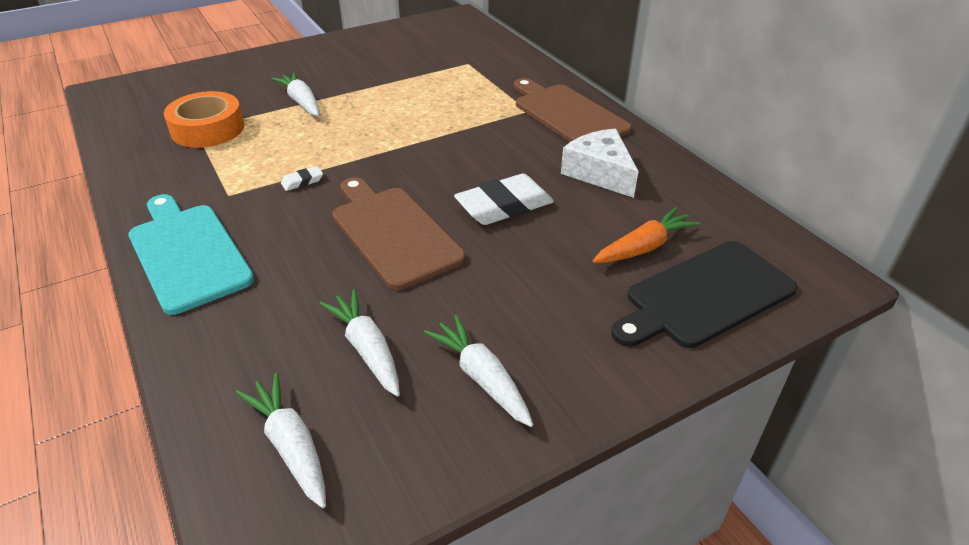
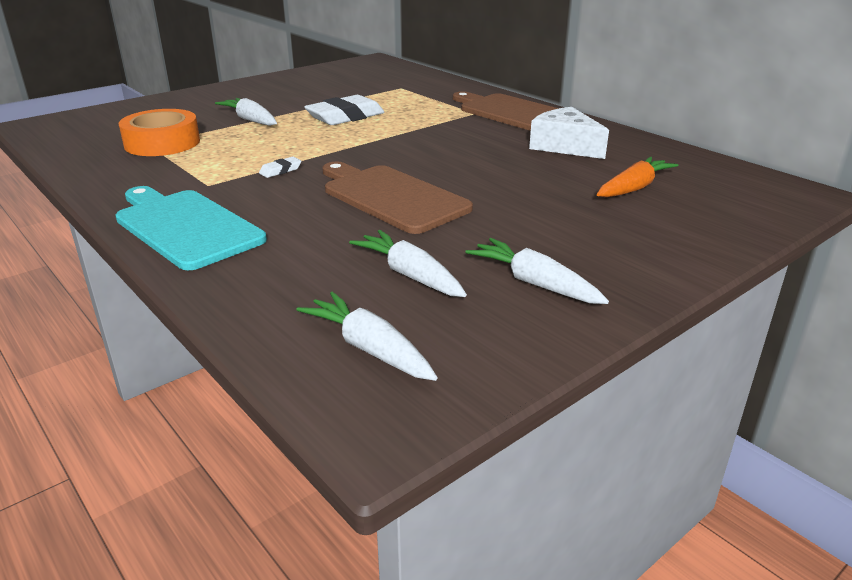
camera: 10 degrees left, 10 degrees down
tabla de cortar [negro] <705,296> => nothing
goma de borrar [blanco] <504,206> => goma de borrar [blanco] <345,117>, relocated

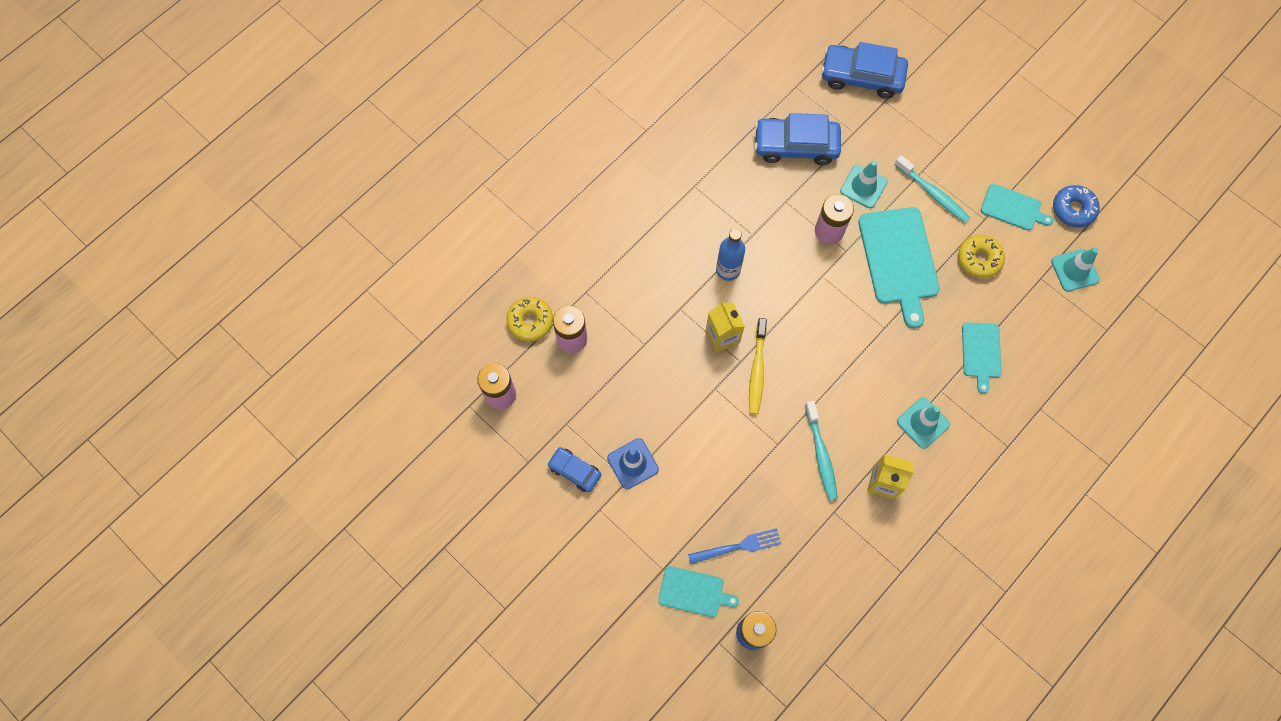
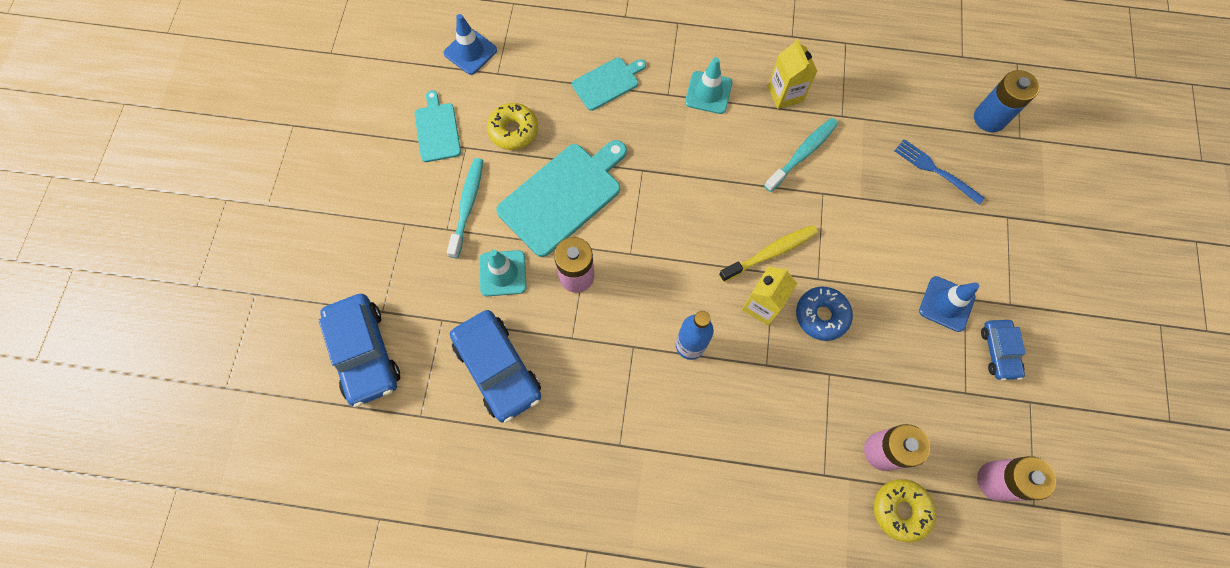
camera: 125 degrees left, 0 degrees up
tabla de cortar [turquesa] <694,592> => nothing
rosquilla [azul] <1073,209> => rosquilla [azul] <821,315>, relocated
cono de tráfico [turquesa] <1074,270> => cono de tráfico [azul] <470,52>

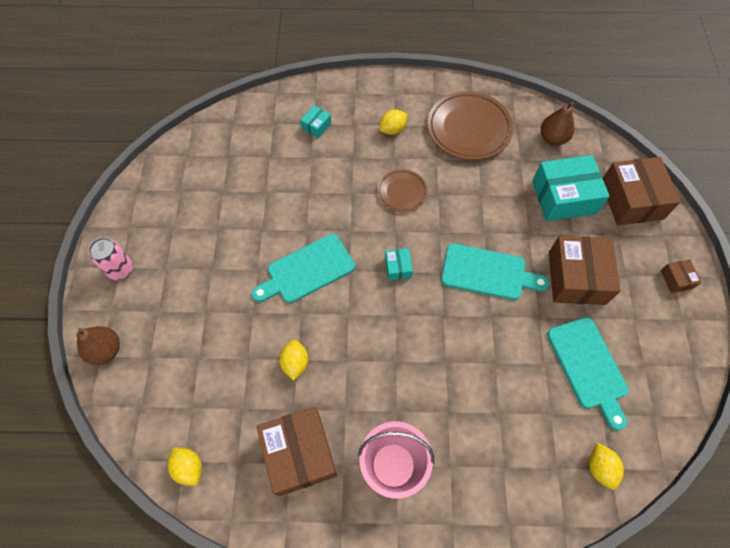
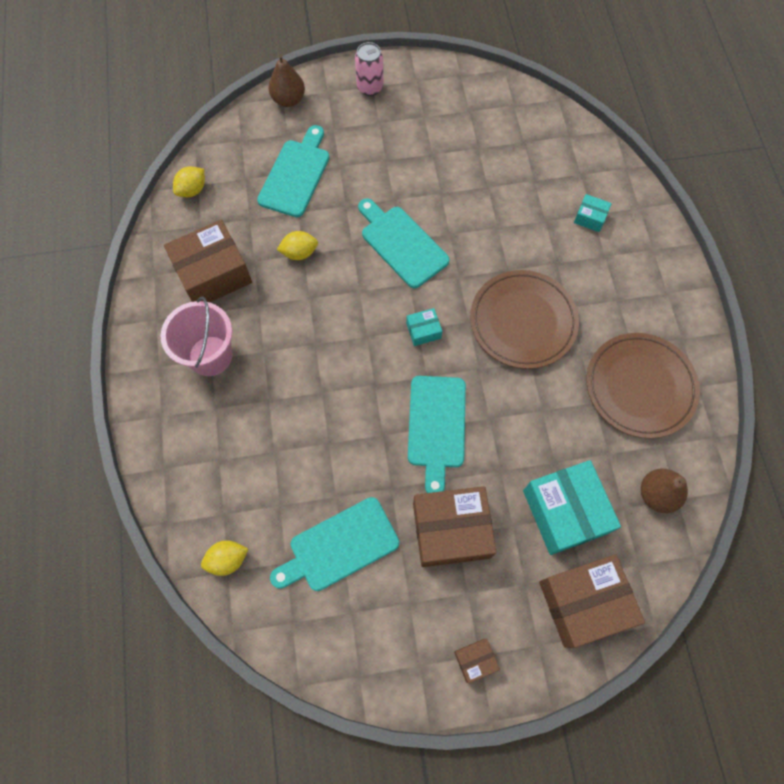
camera: 80 degrees right, 5 degrees up
limón [amarillo] <392,130> => nothing
nothing => tabla de cortar [turquesa] <296,175>
plato [marrón] <402,192> => plato [marrón] <523,321>, x1.79

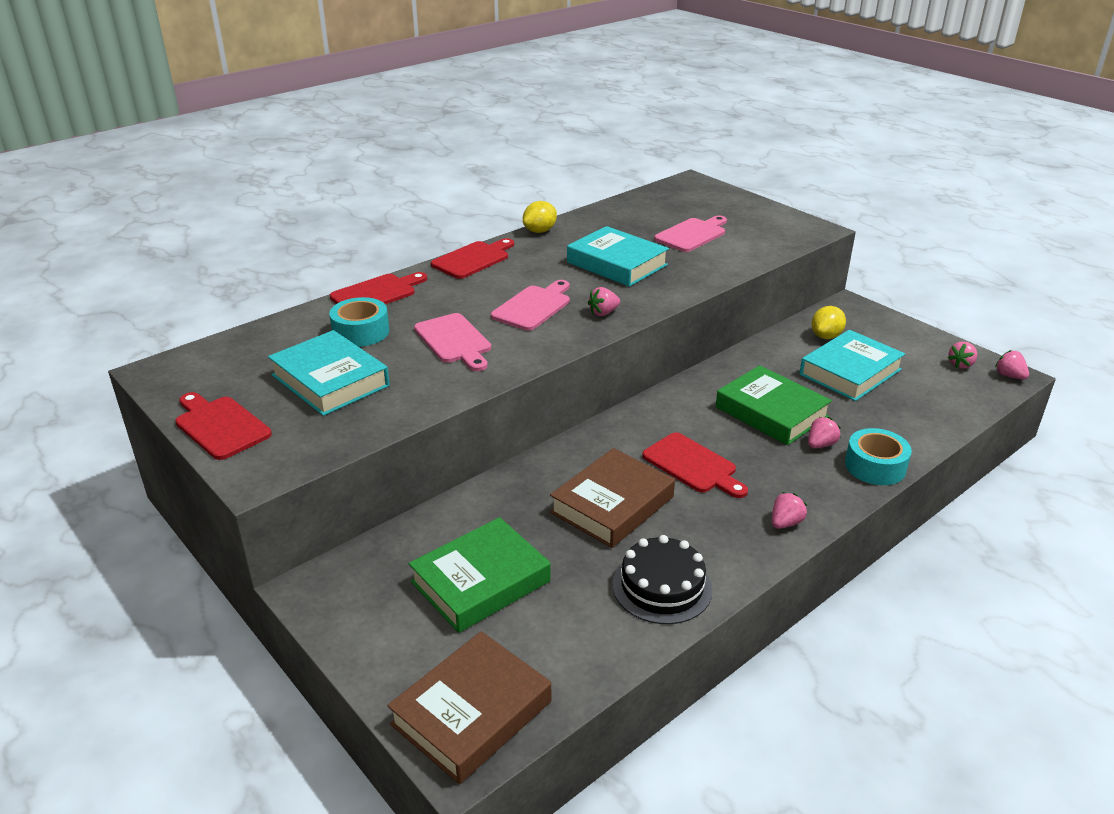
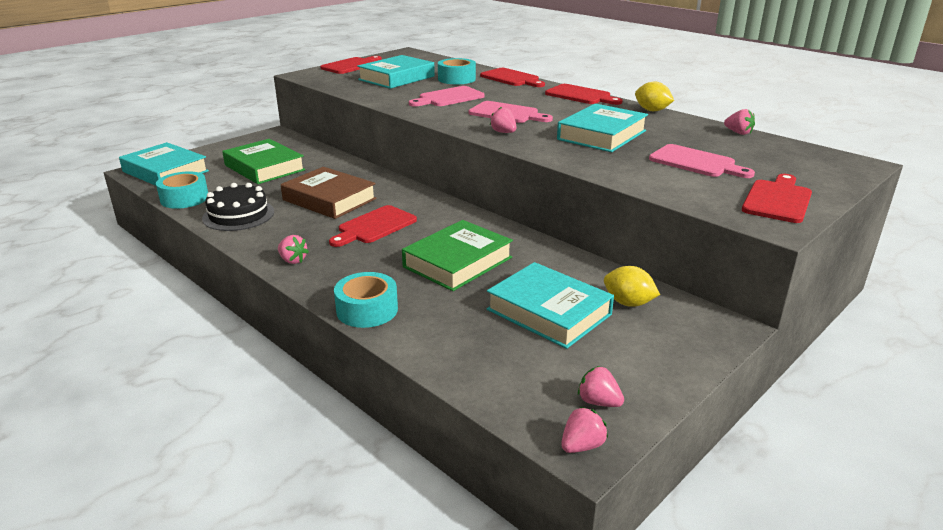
camera: 85 degrees right, 5 degrees down
nothing => cinta adhesiva [turquesa] <184,198>
nothing => tabla de cortar [rojo] <777,200>
fresa [rosa] <820,444> => fresa [rosa] <738,133>, relocated
libro [marrón] <472,713> => libro [turquesa] <165,171>

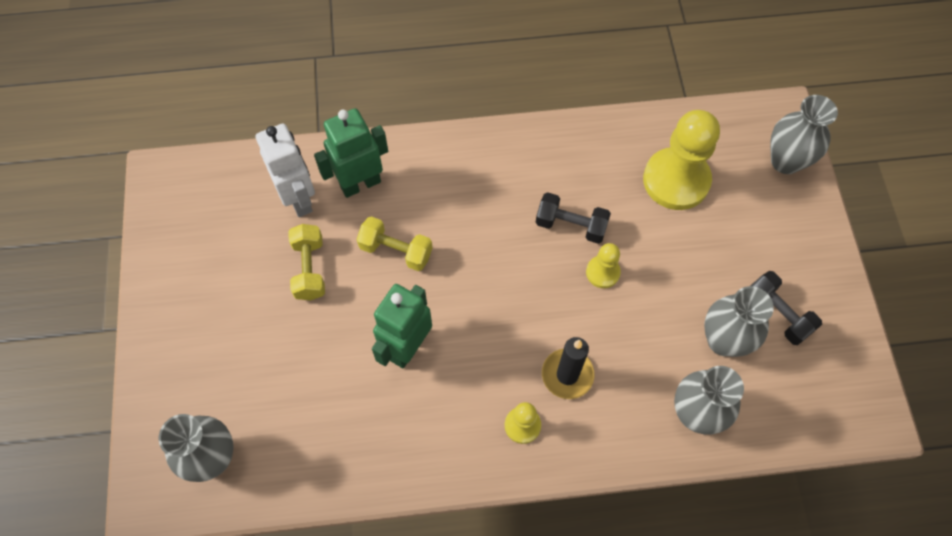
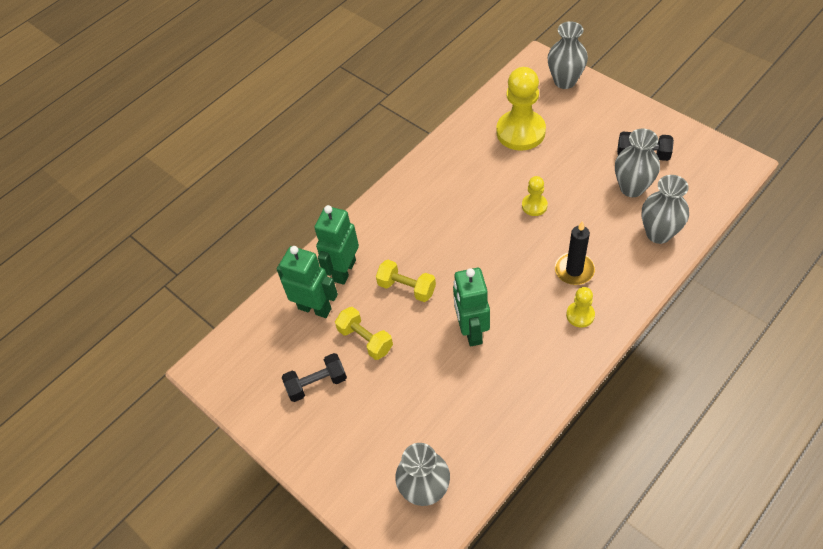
camera: 35 degrees left, 10 degrees down
mancuerna [negro] <571,225> => mancuerna [negro] <316,383>, relocated
robot [blanco] <299,199> => robot [verde] <315,308>
mancuerna [amarillo] <396,251> => mancuerna [amarillo] <407,288>, 45 degrees clockwise

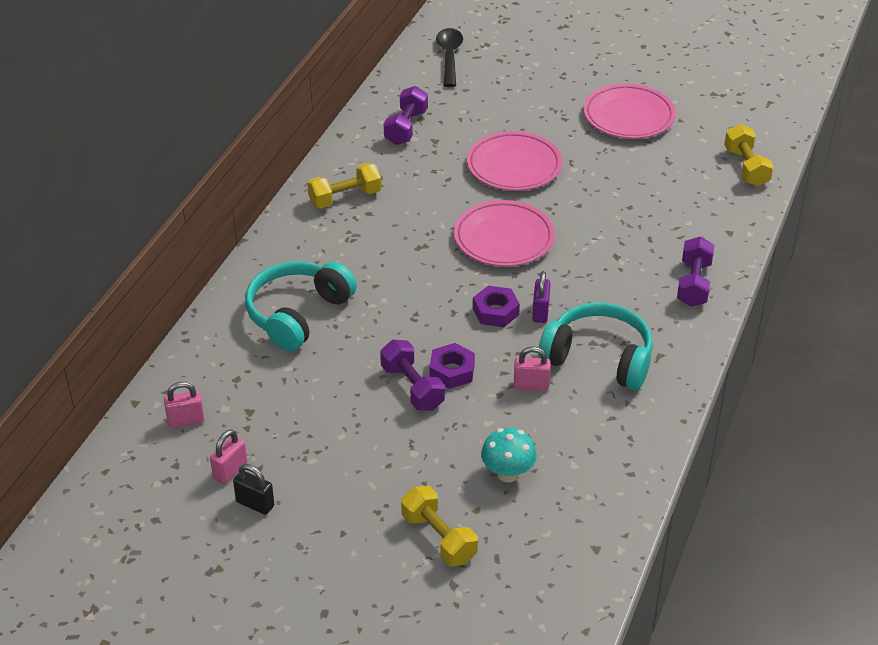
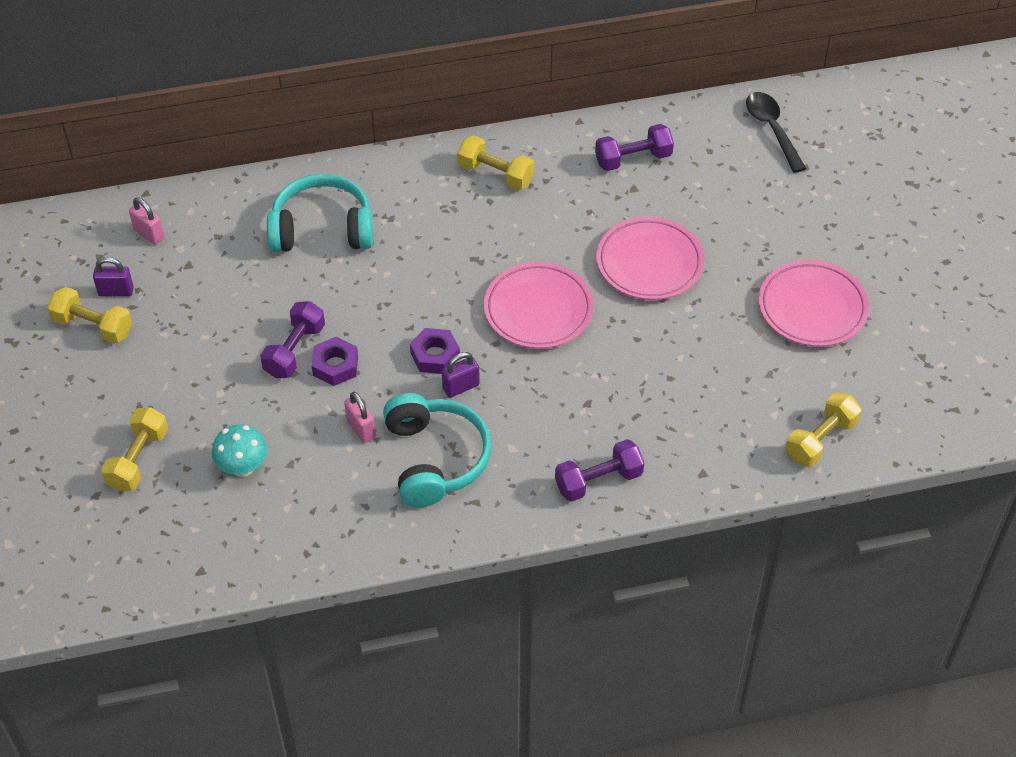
camera: 55 degrees right, 10 degrees up
candado [negro] <255,504> => mancuerna [amarillo] <93,326>
candado [rosa] <230,471> => candado [morado] <116,291>
cuchara [negro] <449,56> => cuchara [negro] <772,129>, 75 degrees counterclockwise

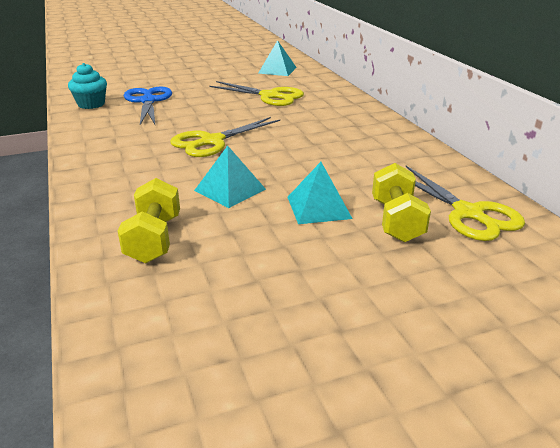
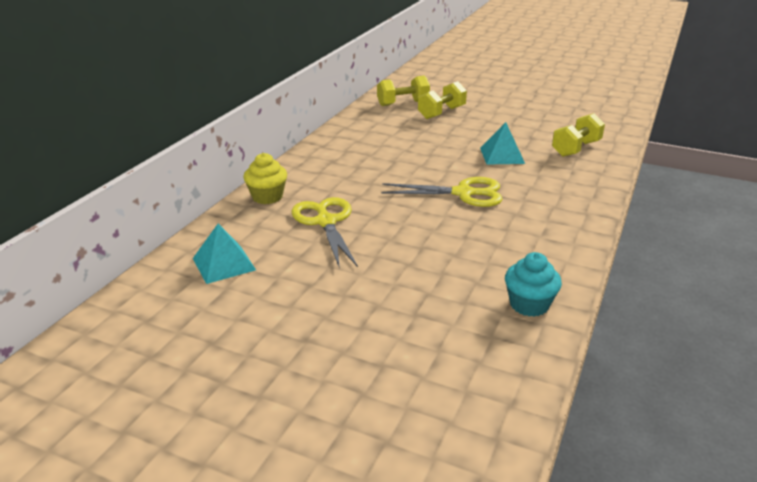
camera: 135 degrees left, 0 degrees up
tijeras [azul] <148,101> => nothing
pirámide [turquesa] <318,207> => nothing
nothing => magdalena [amarillo] <267,197>
tijeras [amarillo] <468,213> => mancuerna [amarillo] <403,103>

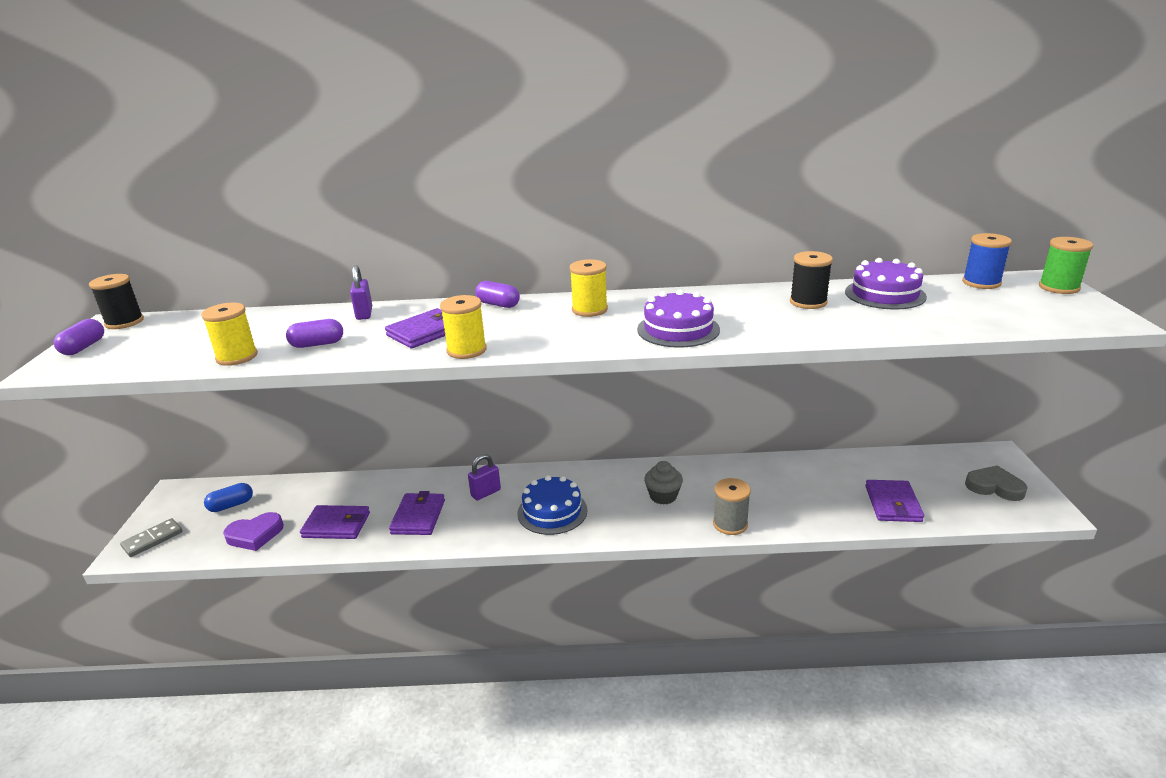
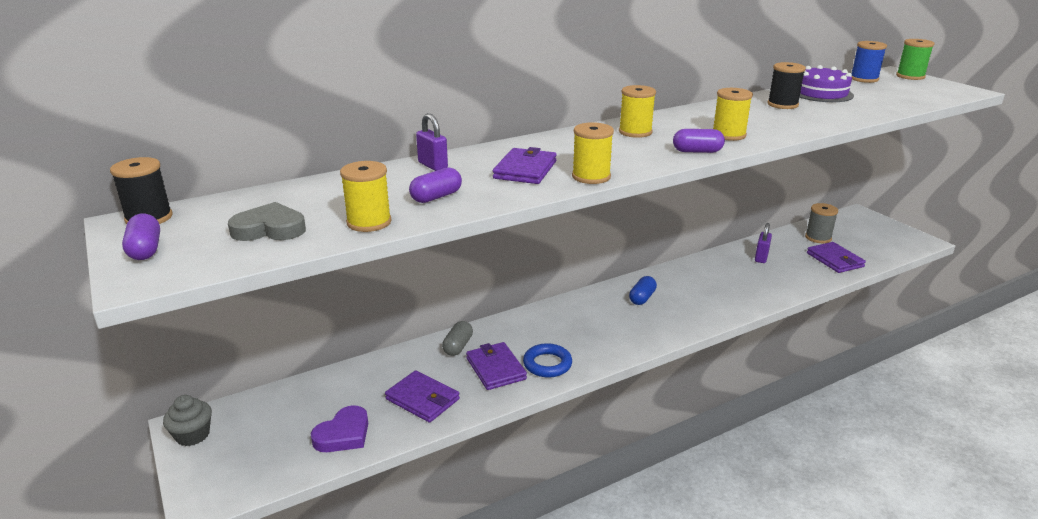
camera: 30 degrees left, 0 degrees up
ficha de dominó [gris] <152,539> => nothing
tarta [azul] <552,511> => nothing
nothing => cápsula [gris] <458,346>
nothing => anillo [azul] <547,364>
cápsula [azul] <231,505> => cápsula [azul] <642,298>, relocated
candado [morado] <486,493> => candado [morado] <761,257>, relocated
cápsula [morado] <498,304> => cápsula [morado] <697,151>, relocated
magdalena [gris] <663,496> => magdalena [gris] <192,435>, relocated
carrete [gris] <730,524> => carrete [gris] <818,238>, relocated
corazón [gris] <994,487> => corazón [gris] <269,229>, relocated
tarta [morado] <678,329> => carrete [amarillo] <728,135>
cartera [morado] <336,525> => cartera [morado] <422,399>, 60 degrees clockwise

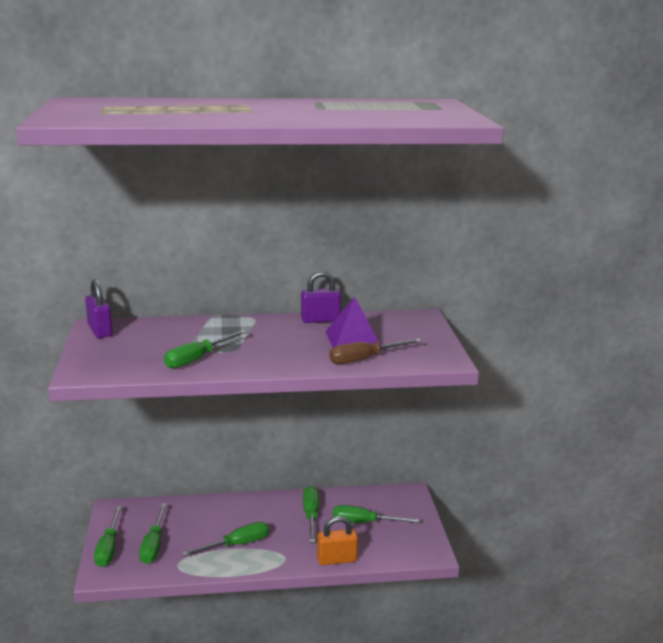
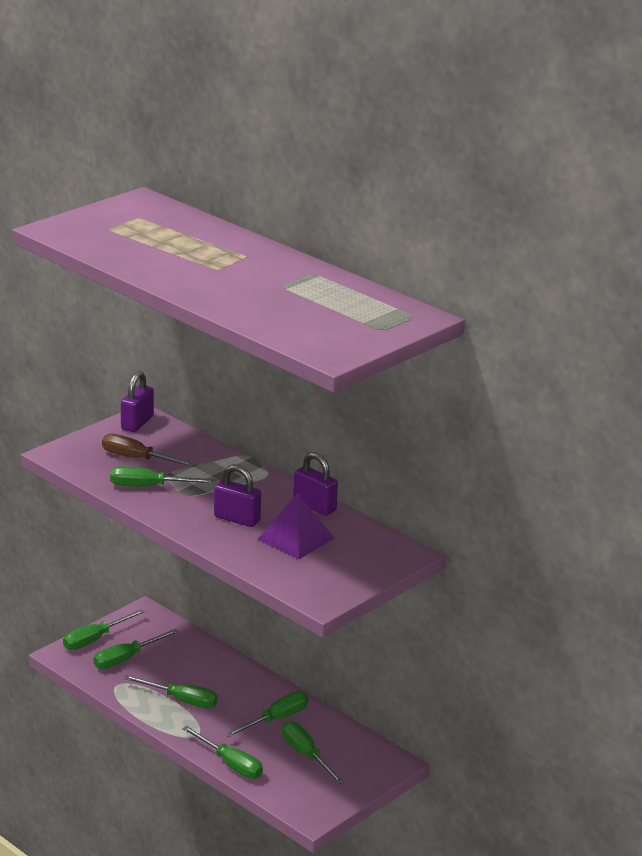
camera: 50 degrees right, 5 degrees up
nothing => candado [morado] <237,519>
destornillador [marrón] <364,359> => destornillador [marrón] <137,459>, relocated
candado [naranja] <336,559> => destornillador [verde] <230,764>

